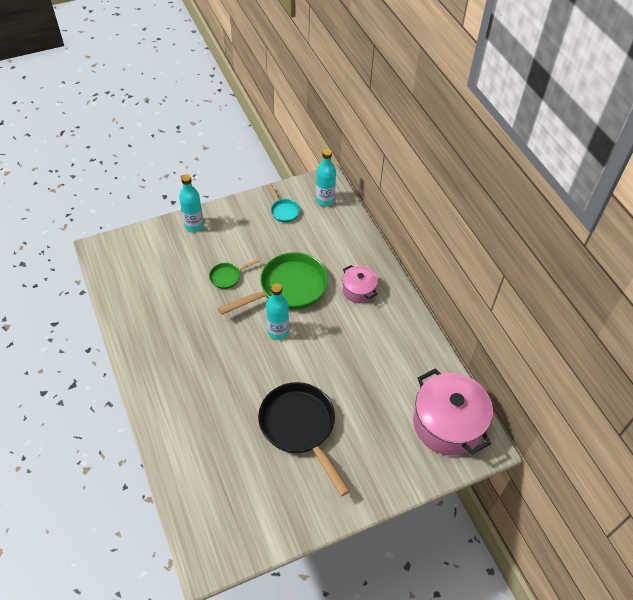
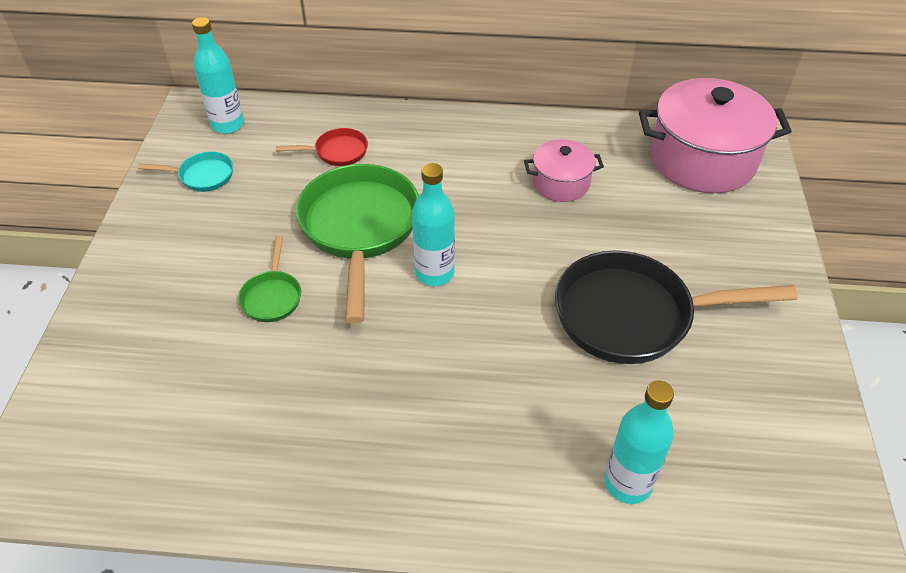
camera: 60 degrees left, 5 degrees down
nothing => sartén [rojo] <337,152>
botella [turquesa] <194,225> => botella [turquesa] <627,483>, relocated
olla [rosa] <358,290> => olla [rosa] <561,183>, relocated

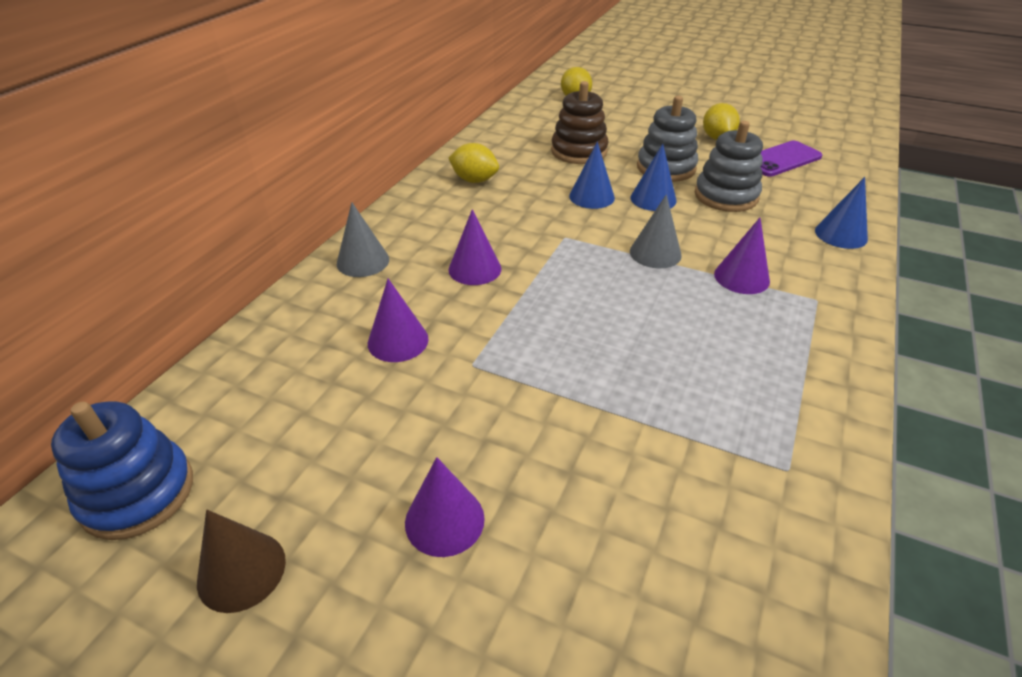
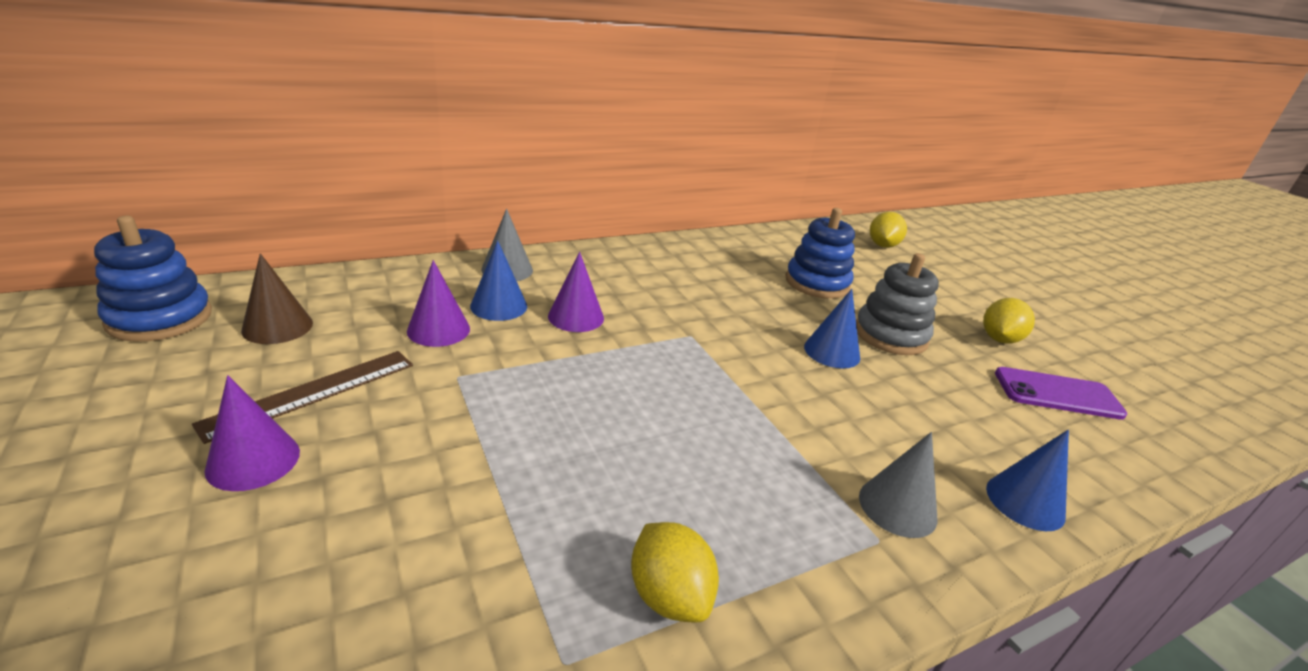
camera: 35 degrees right, 10 degrees down
juguete apilable [gris] <726,196> => nothing
cono [morado] <741,277> => nothing
nothing => regla [marrón] <312,393>
cono [marrón] <241,571> => cono [marrón] <277,326>, relocated
limón [amarillo] <474,180> => limón [amarillo] <669,595>, relocated
cono [azul] <591,197> => cono [azul] <499,306>, relocated
cono [gris] <655,253> => cono [gris] <897,507>, relocated
juguete apilable [marrón] <579,151> => juguete apilable [azul] <817,283>

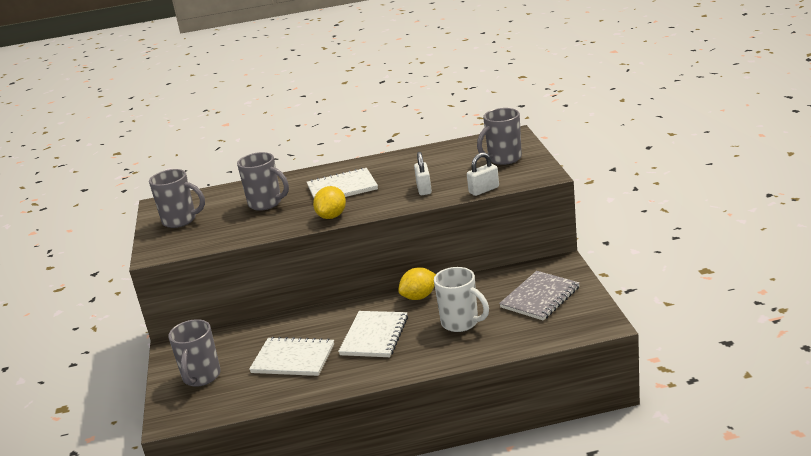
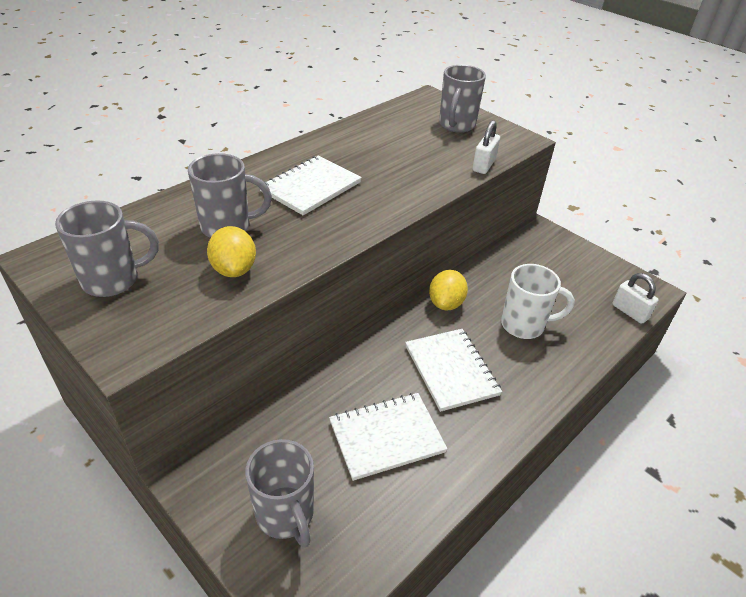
camera: 40 degrees left, 15 degrees up
cuaderno [gris] <540,297> => nothing
limón [amarillo] <332,216> => limón [amarillo] <234,269>, relocated
candado [blanco] <424,189> => candado [blanco] <630,312>, relocated

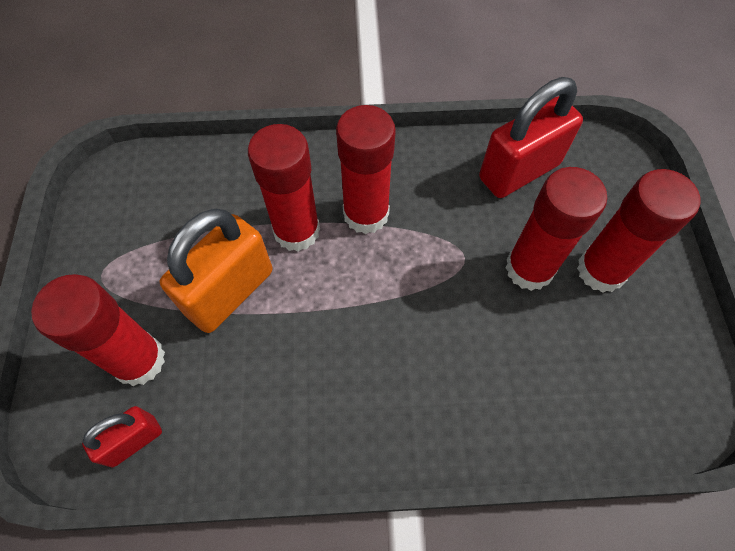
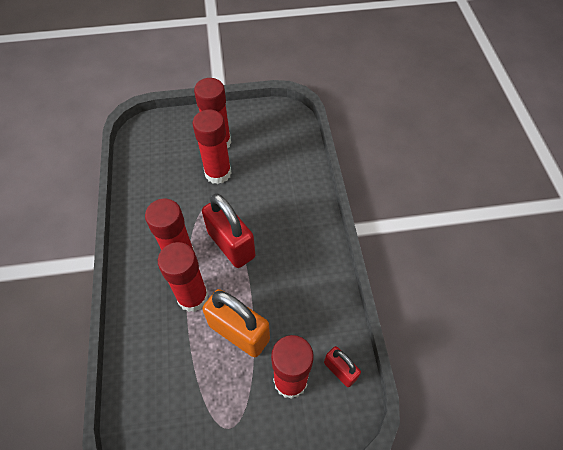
camera: 95 degrees left, 5 degrees down
candado [rojo] <519,171> => candado [rojo] <231,245>, relocated

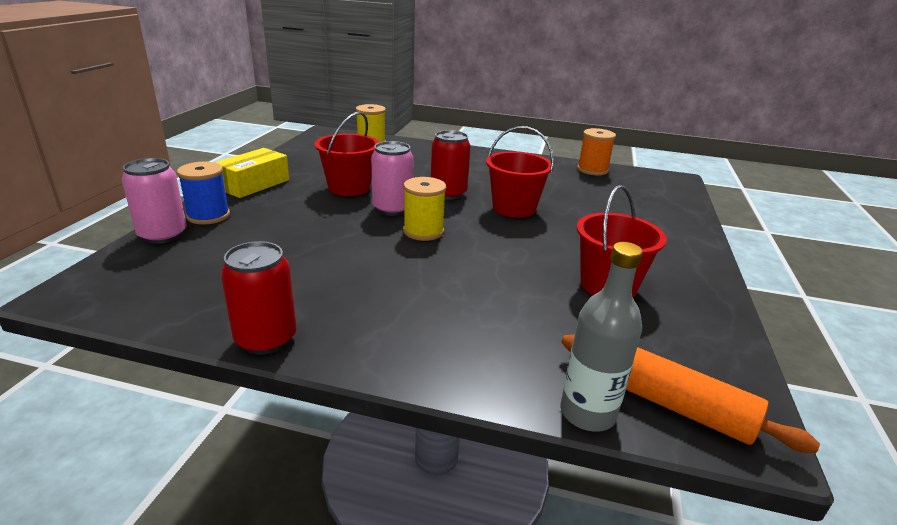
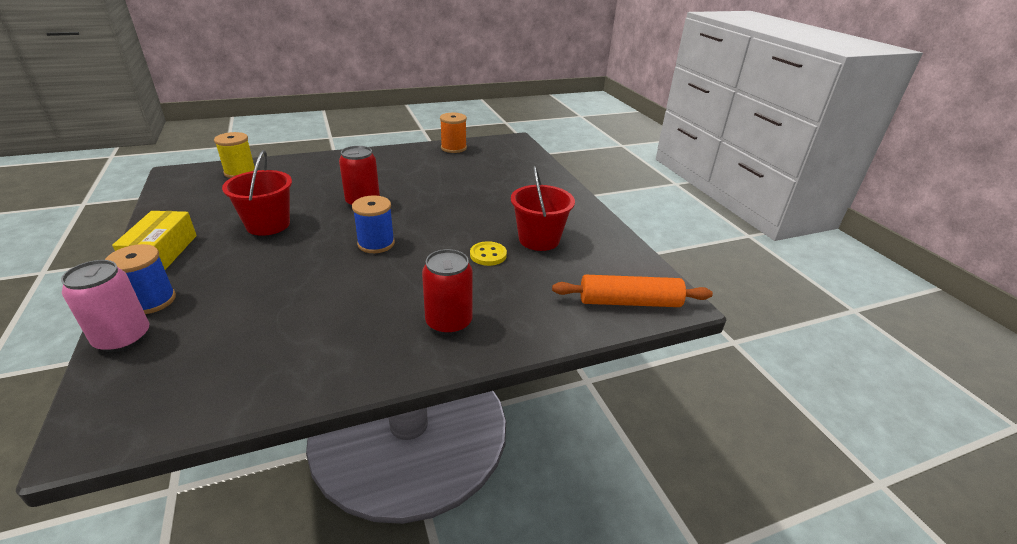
camera: 35 degrees left, 5 degrees up
lata [rosa] <392,209> => nothing
balde [rojo] <514,208> => nothing
botella [gris] <587,413> => nothing
nothing => botón [amarillo] <488,255>
lata [rojo] <266,339> => lata [rojo] <449,323>, relocated
carrete [amarillo] <423,231> => carrete [azul] <376,244>

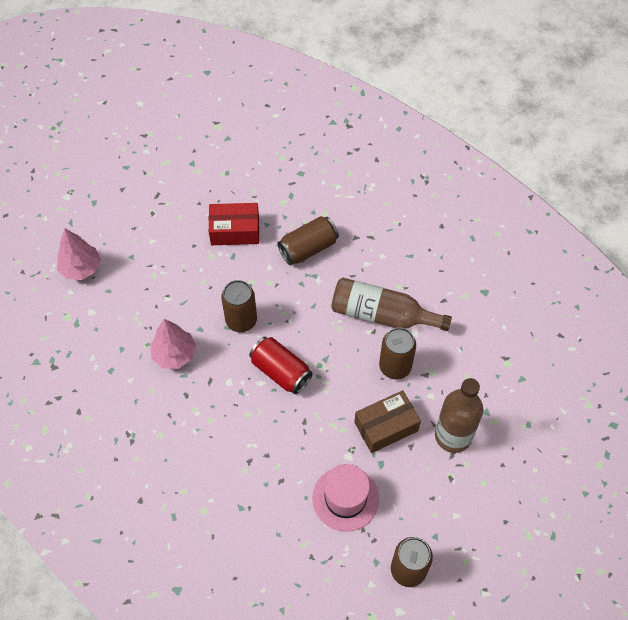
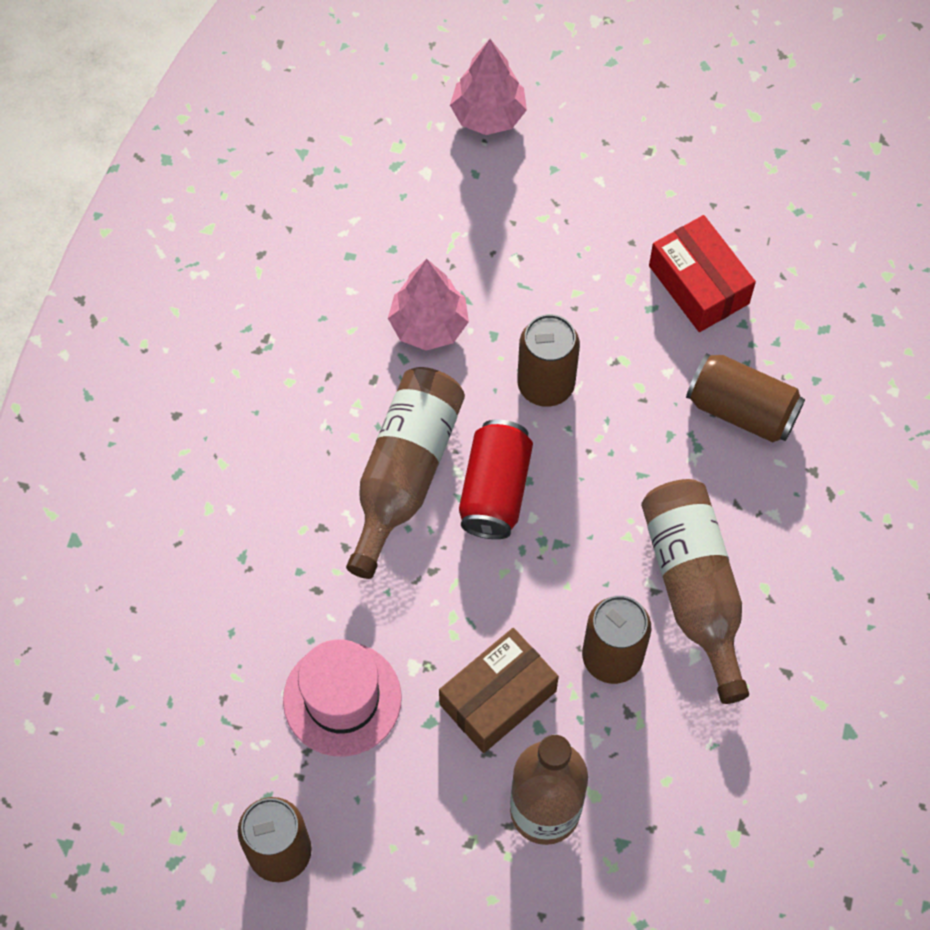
camera: 60 degrees right, 5 degrees up
nothing => botella [marrón] <405,473>
caja [marrón] <386,426> => caja [marrón] <498,697>, 75 degrees counterclockwise

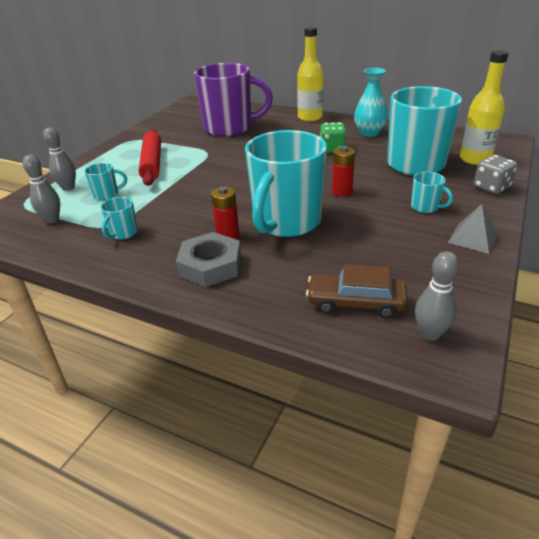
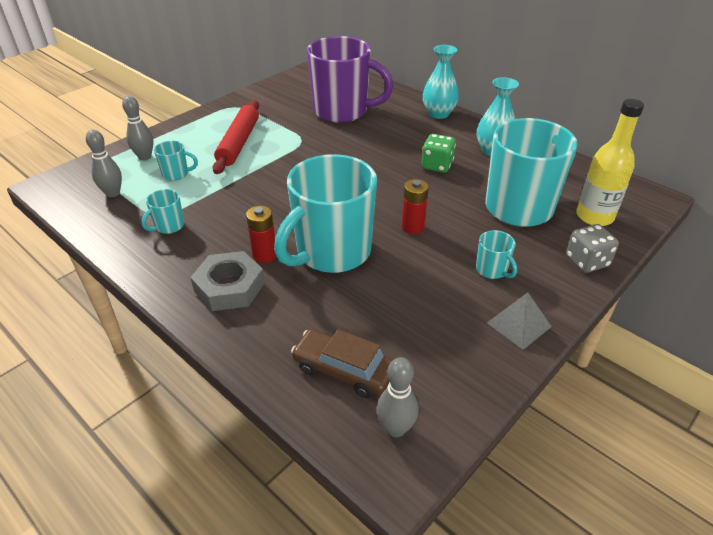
camera: 15 degrees right, 5 degrees up
botella [amarillo] <310,117> => florero [turquesa] <438,114>

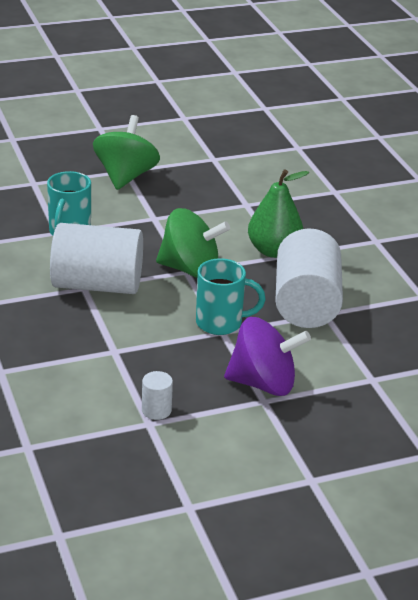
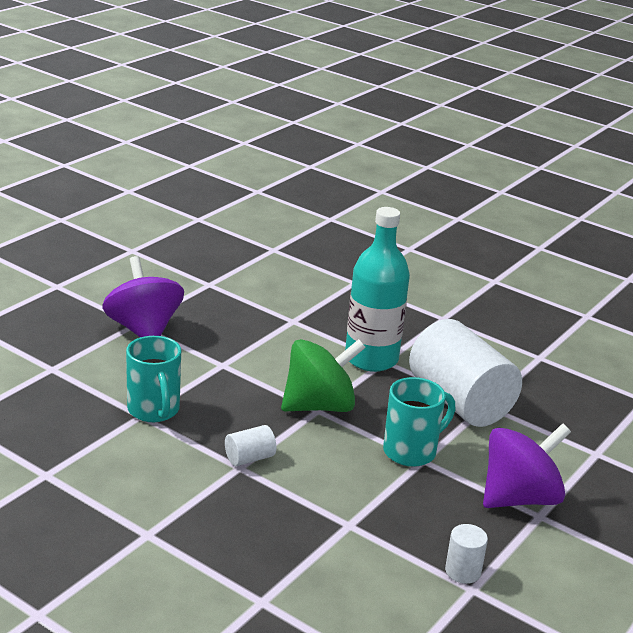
camera: 35 degrees left, 5 degrees down
pera [verde] <273,251> => botella [turquesa] <371,359>
peonza [verde] <125,176> => peonza [morado] <143,330>
cilindro [blanco] <97,285> => cilindro [blanco] <249,458>, x0.41

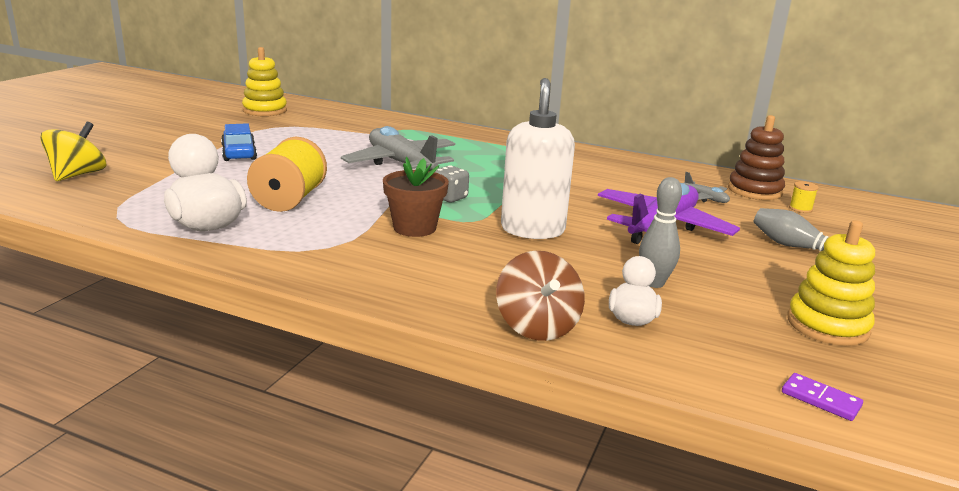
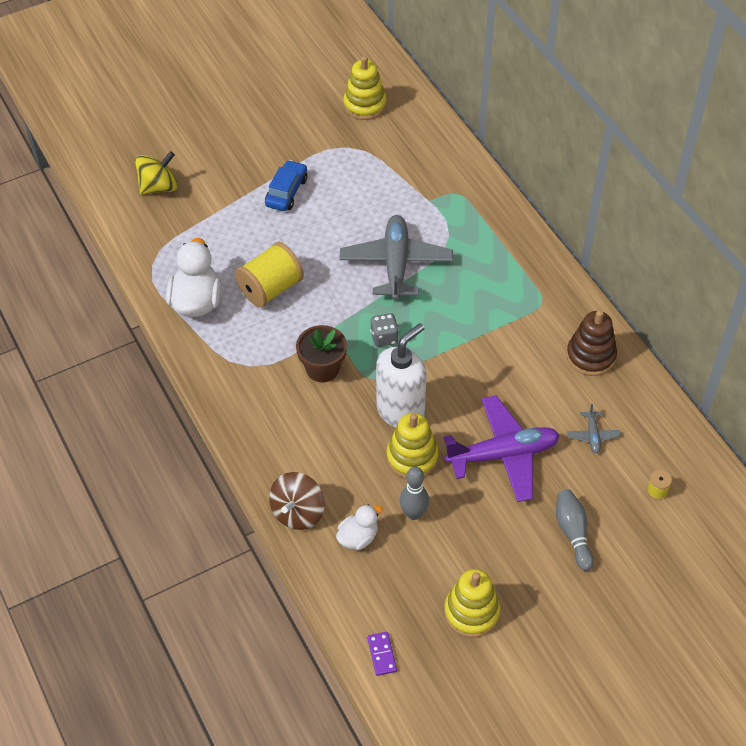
camera: 40 degrees right, 30 degrees up
nothing => juguete apilable [amarillo] <412,457>
juguete apilable [marrón] <754,191> => juguete apilable [marrón] <590,356>, relocated

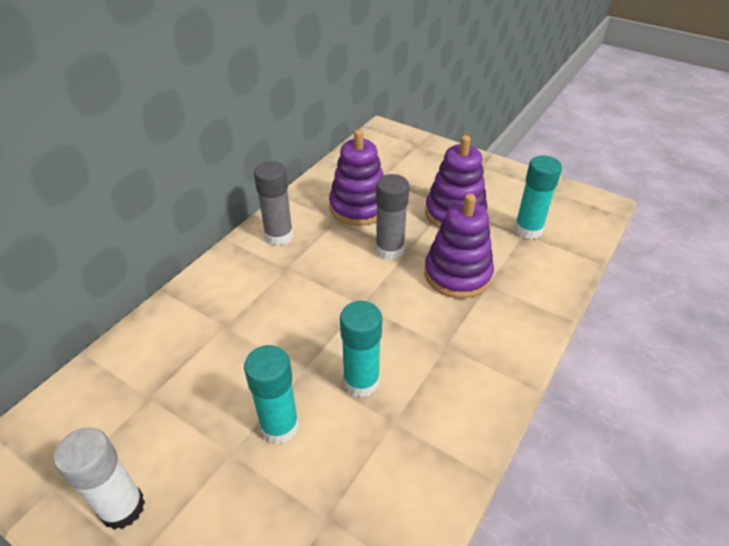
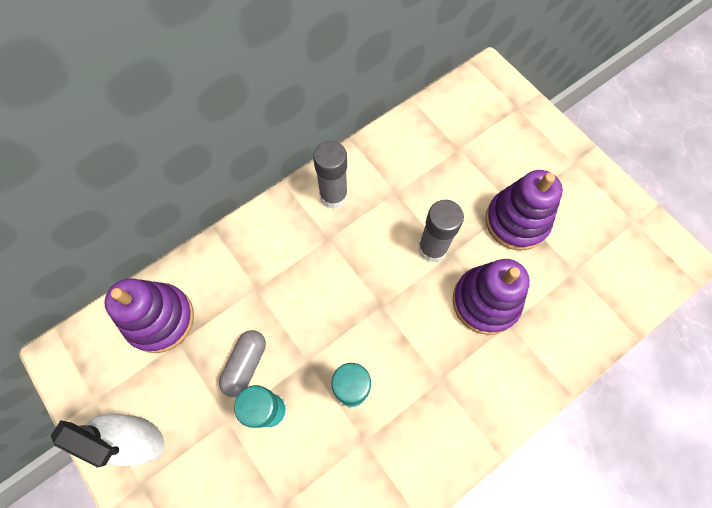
camera: 20 degrees right, 25 degrees up
barra de pegamento [turquesa] <528,230> => nothing
nothing => cápsula [gris] <245,364>
juguete apilable [morado] <359,207> => juguete apilable [morado] <160,319>, relocated
barra de pegamento [blanco] <122,507> => pulverizador [blanco] <138,439>

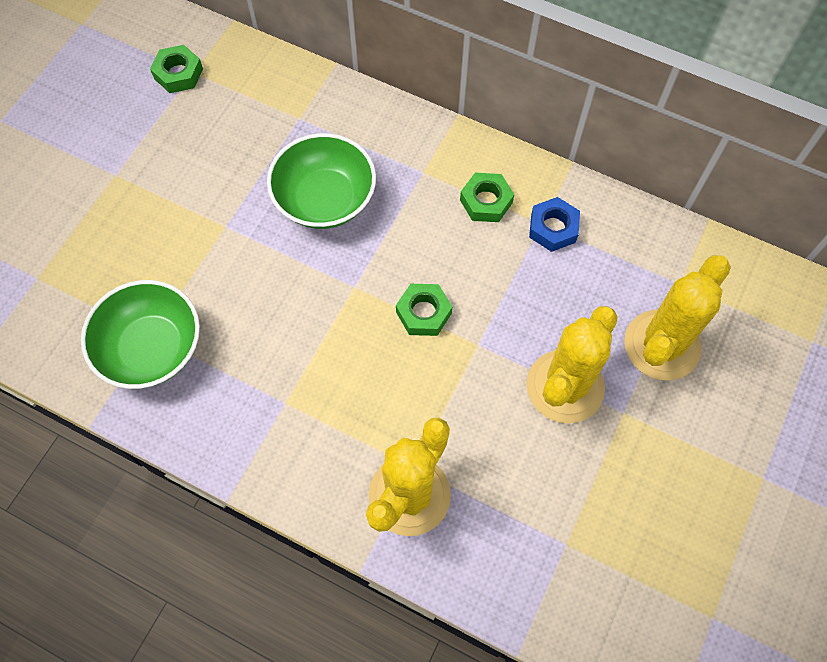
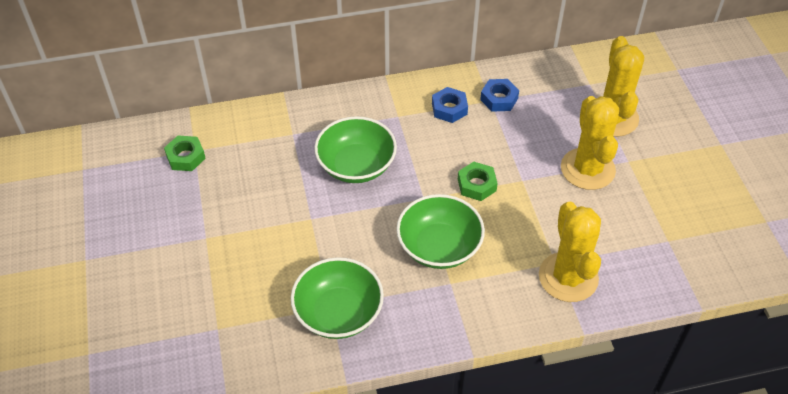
camera: 40 degrees left, 15 degrees down
nothing => cuenco [verde] <439,247>
tuerca [verde] <486,201> => tuerca [azul] <449,108>

